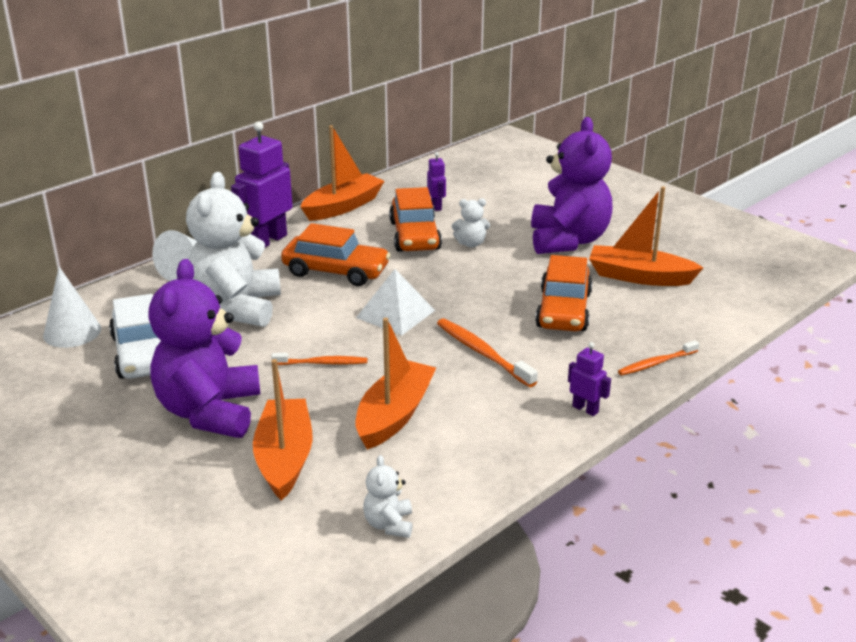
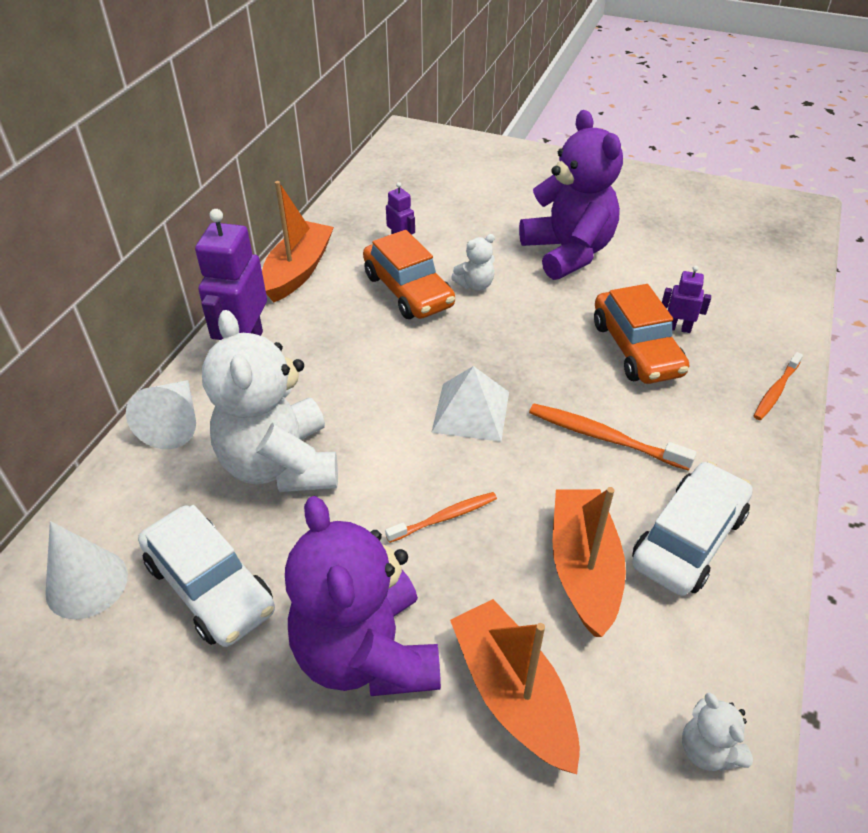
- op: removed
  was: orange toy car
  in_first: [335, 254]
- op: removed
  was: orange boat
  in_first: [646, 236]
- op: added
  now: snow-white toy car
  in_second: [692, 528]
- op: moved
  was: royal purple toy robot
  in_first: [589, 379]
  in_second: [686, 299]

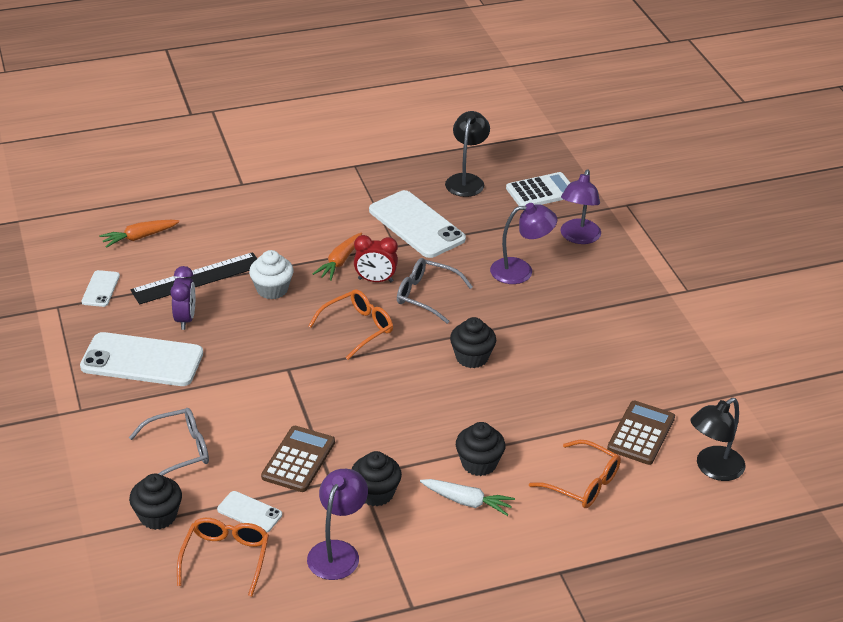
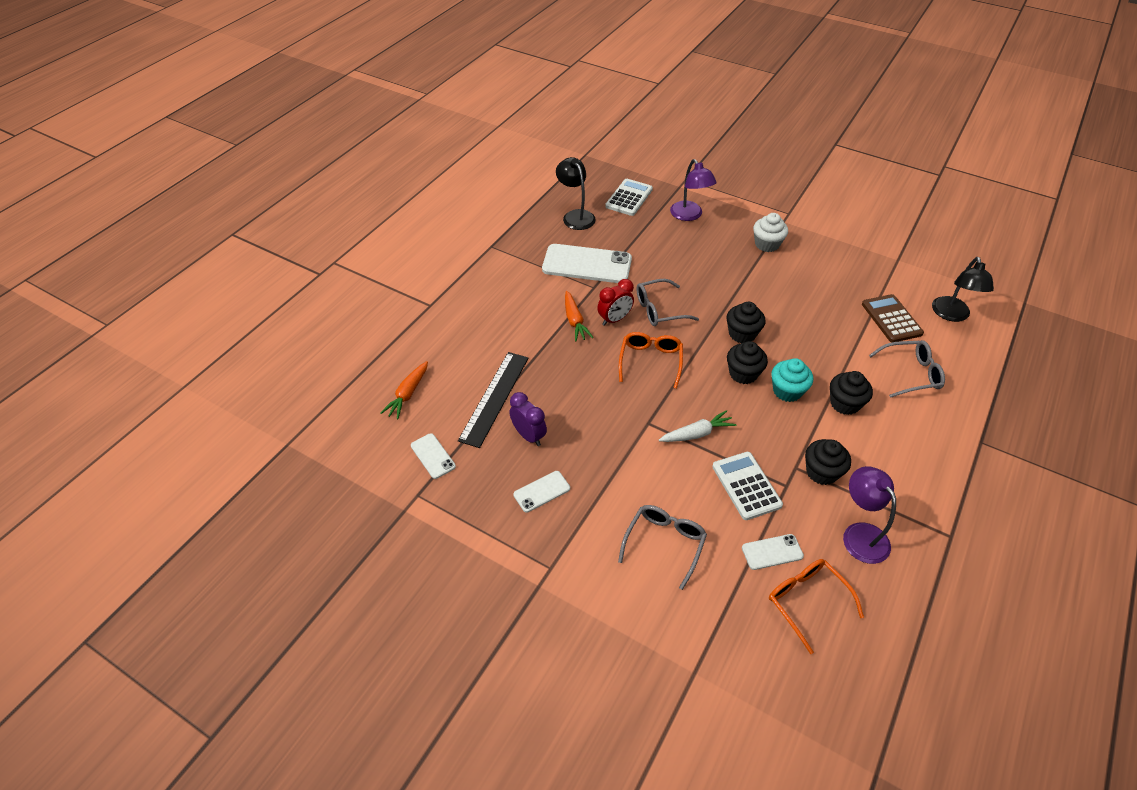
- op: removed
  was: royal purple reading lamp
  in_first: [523, 243]
- op: added
  now: aqua cupcake
  in_second: [792, 380]
- op: moved
  was: black cupcake
  in_first: [155, 502]
  in_second: [747, 362]
- op: moved
  was: snow-white cupcake
  in_first: [271, 274]
  in_second: [770, 232]
- op: moved
  was: snow-white carrot
  in_first: [467, 497]
  in_second: [697, 426]
- op: recoloured
  was: russet adding machine
  now: snow-white adding machine
  in_first: [298, 459]
  in_second: [747, 486]
- op: recoloured
  was: orange glasses
  now: grey glasses
  in_first: [575, 474]
  in_second: [907, 369]
- op: resized
  was: snow-white smartphone
  in_first: [141, 359]
  in_second: [541, 492]
  ratio: 0.49

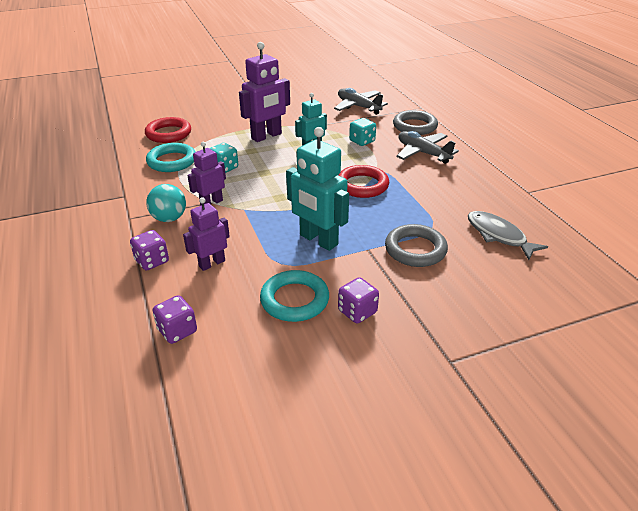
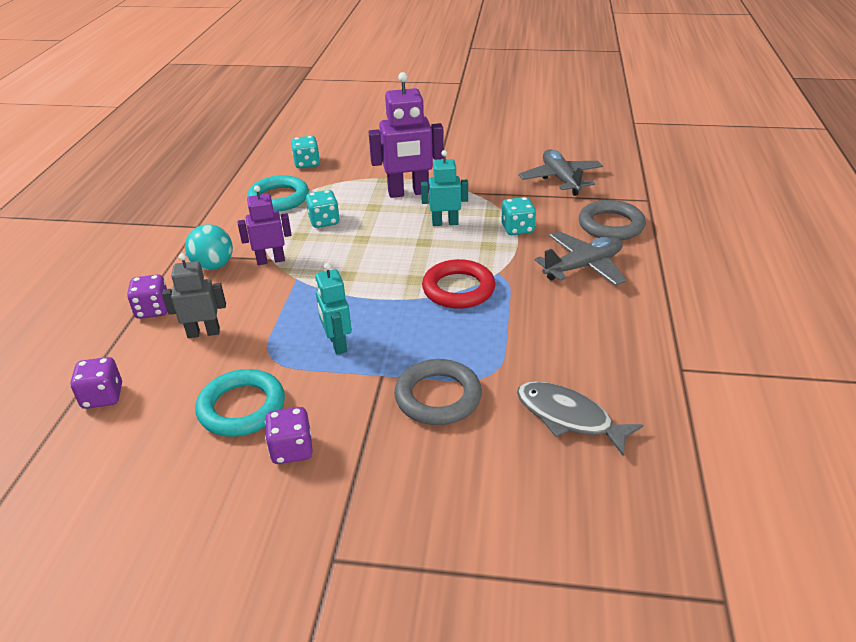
- op: replaced
  was: crimson hoop
  now: aqua die
  in_first: [168, 130]
  in_second: [305, 152]
- op: recoloured
  was: royal purple toy robot
  now: grey toy robot
  in_first: [206, 234]
  in_second: [194, 295]
- op: turned
  was: grey plane
  in_first: [427, 147]
  in_second: [580, 258]
  clockwise: 75
- op: turned
  was: grey toy fish
  in_first: [508, 235]
  in_second: [580, 418]
  clockwise: -45
- op: resized
  was: aqua toy robot
  in_first: [317, 189]
  in_second: [333, 308]
  ratio: 0.61

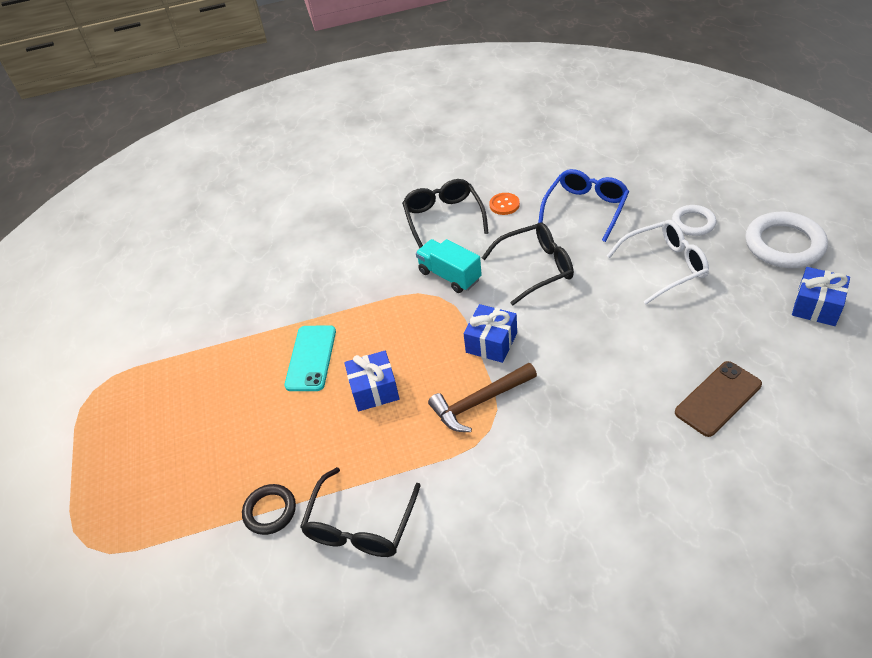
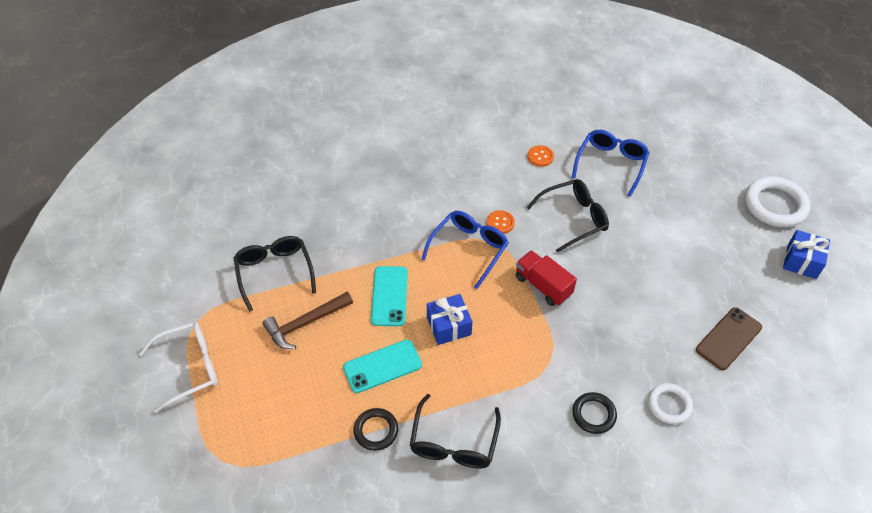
- op: added
  now: aqua smartphone
  in_second: [382, 366]
- op: added
  now: royal blue glasses
  in_second: [465, 250]
- op: added
  now: black hoop
  in_second: [594, 413]
- op: moved
  was: black glasses
  in_first: [445, 213]
  in_second: [274, 274]
- op: moved
  was: russet carpenter's hammer
  in_first: [482, 397]
  in_second: [307, 320]
- op: moved
  was: snow-white glasses
  in_first: [658, 262]
  in_second: [178, 367]
- op: moved
  was: snow-white hoop
  in_first: [694, 220]
  in_second: [670, 403]
- op: replaced
  was: aqua toy truck
  now: orange sewing button
  in_first: [449, 266]
  in_second: [501, 222]
- op: replaced
  was: royal blue gift
  now: crimson toy truck
  in_first: [490, 333]
  in_second: [546, 278]

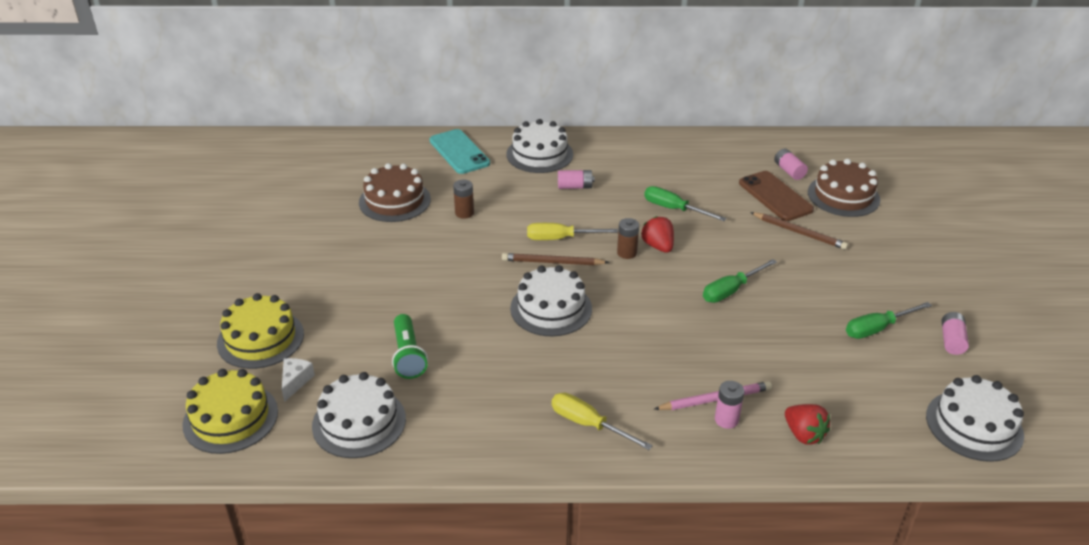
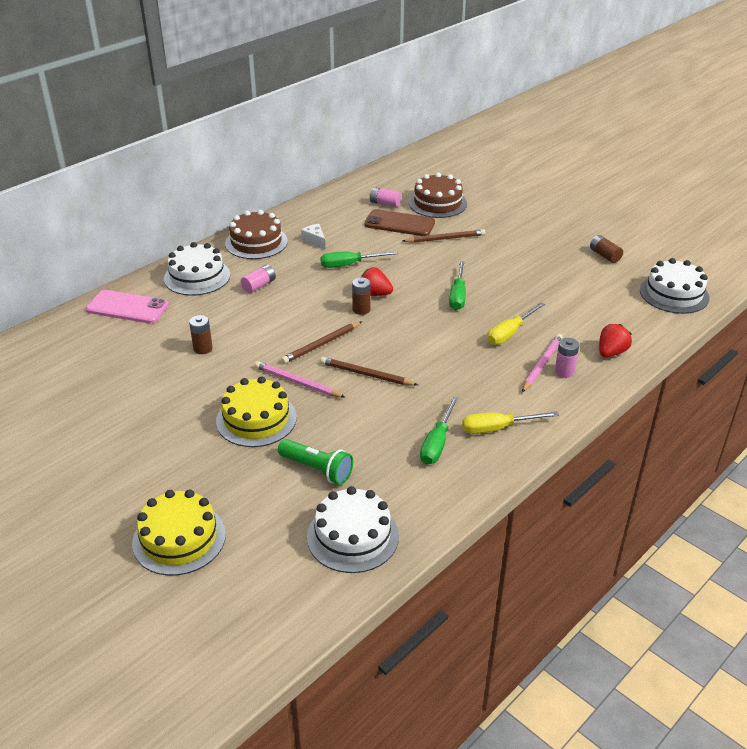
- op: added
  now: rosy pencil
  in_second: [300, 379]
- op: moved
  was: bright yellow layer cake
  in_first: [230, 411]
  in_second: [256, 411]
- op: moved
  was: snow-white cheese wedge
  in_first: [298, 380]
  in_second: [313, 236]
- op: moved
  was: russet layer cake
  in_first: [395, 192]
  in_second: [256, 234]
- op: moved
  was: bright yellow screwdriver
  in_first: [572, 231]
  in_second: [516, 323]
- op: moved
  was: leaf-green screwdriver
  in_first: [889, 320]
  in_second: [439, 430]
- op: replaced
  was: snow-white layer cake
  now: russet pencil
  in_first: [551, 300]
  in_second: [369, 371]
- op: recoloured
  was: aqua smartphone
  now: rosy smartphone
  in_first: [460, 151]
  in_second: [127, 306]
- op: recoloured
  was: rosy AA battery
  now: russet AA battery
  in_first: [955, 333]
  in_second: [606, 249]
- op: turned
  was: crimson strawberry
  in_first: [807, 424]
  in_second: [615, 340]
  clockwise: -60

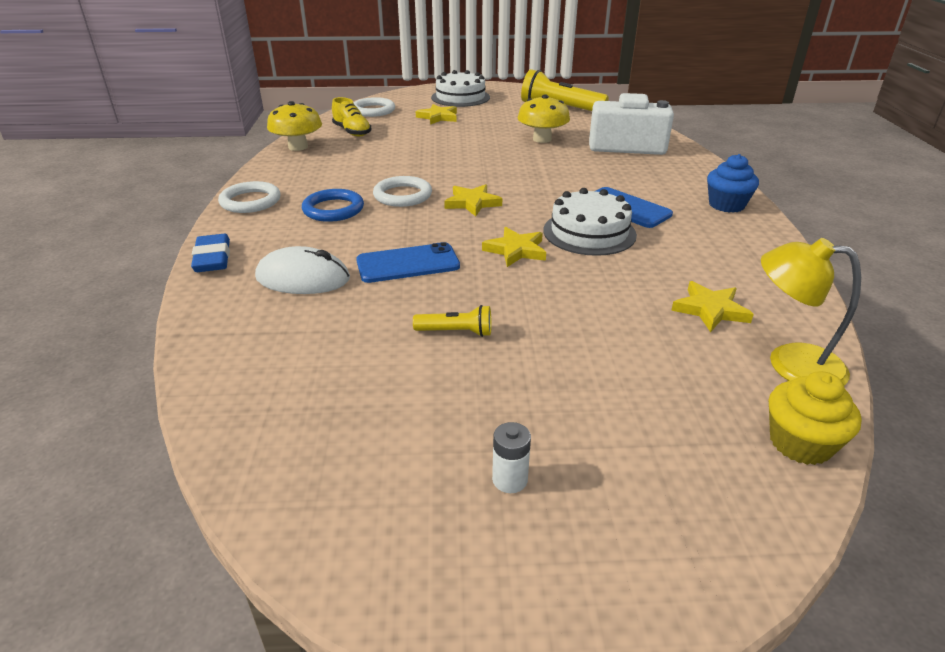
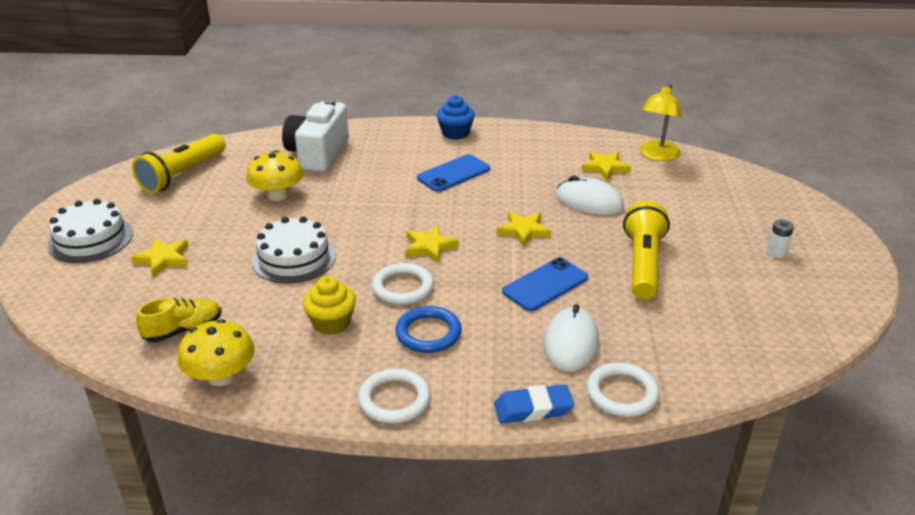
- op: added
  now: snow-white PC mouse
  in_second: [590, 195]
- op: moved
  was: snow-white hoop
  in_first: [374, 107]
  in_second: [623, 390]
- op: moved
  was: snow-white layer cake
  in_first: [590, 222]
  in_second: [294, 250]
- op: moved
  was: bright yellow cupcake
  in_first: [815, 418]
  in_second: [329, 305]
- op: turned
  was: royal blue smartphone
  in_first: [408, 262]
  in_second: [545, 284]
  clockwise: 60
- op: resized
  was: bright yellow pocket torch
  in_first: [452, 321]
  in_second: [646, 250]
  ratio: 2.06

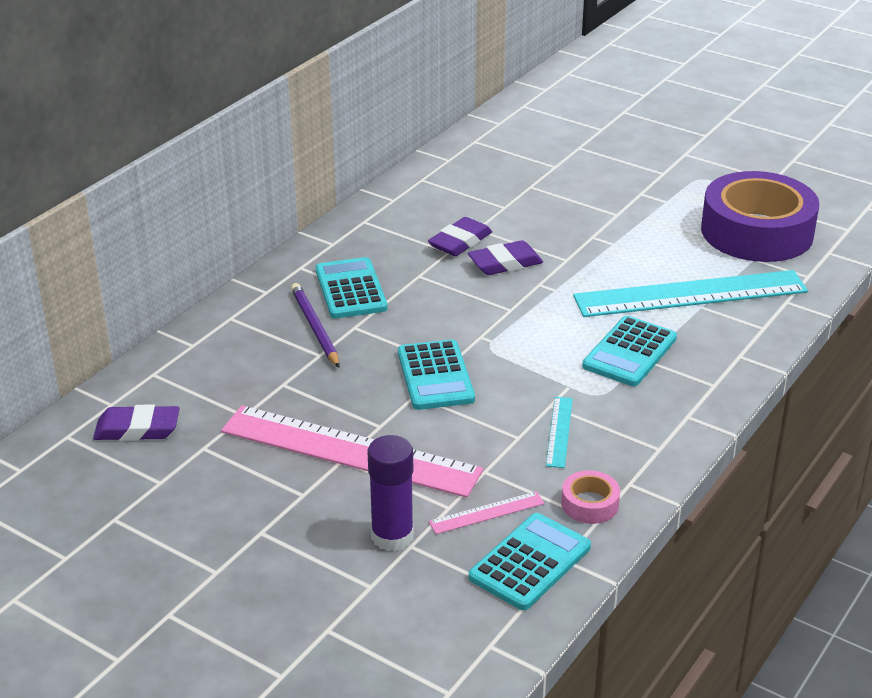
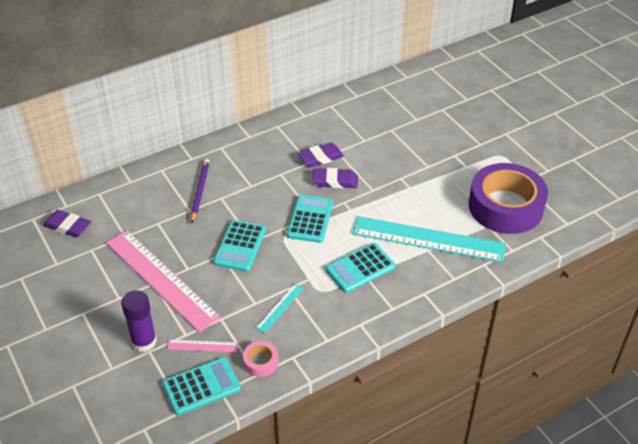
- op: moved
  was: aqua adding machine
  in_first: [352, 287]
  in_second: [310, 219]

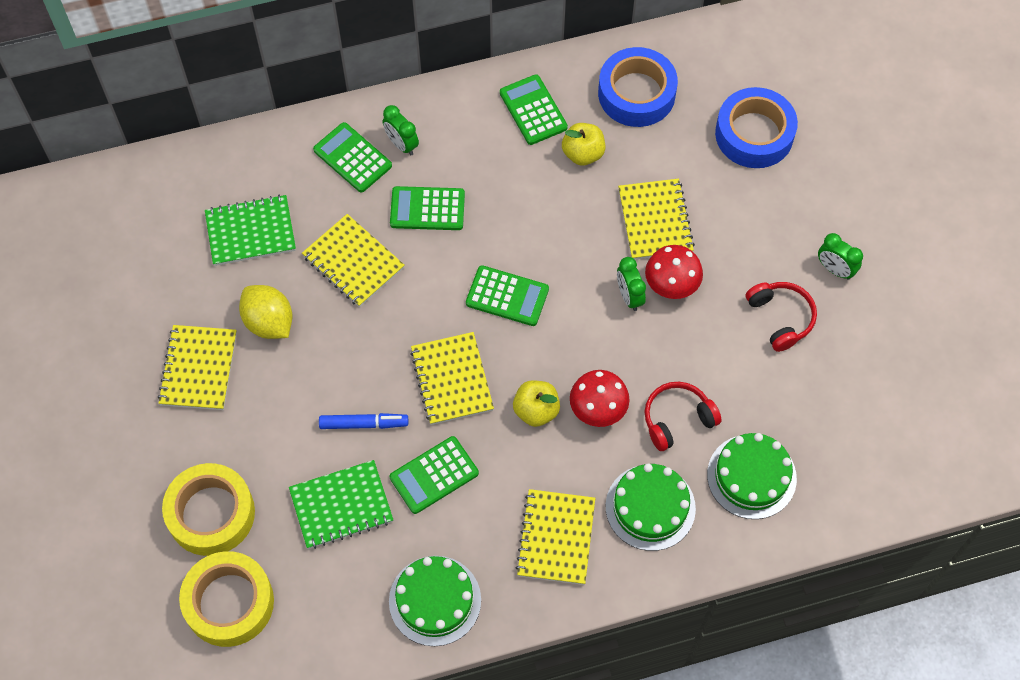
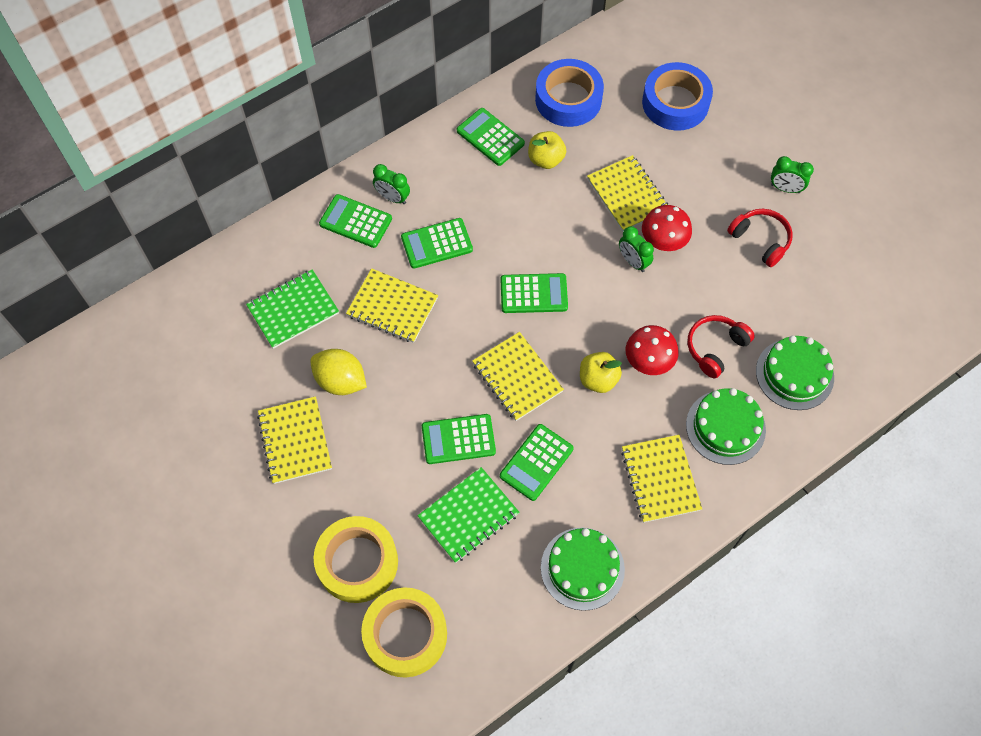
- op: replaced
  was: royal blue marker
  now: leaf-green adding machine
  in_first: [363, 421]
  in_second: [459, 439]

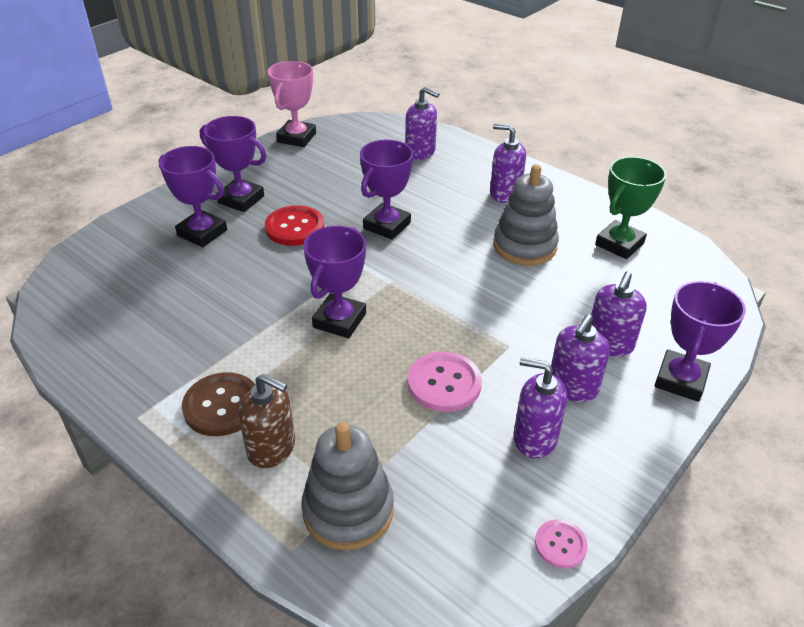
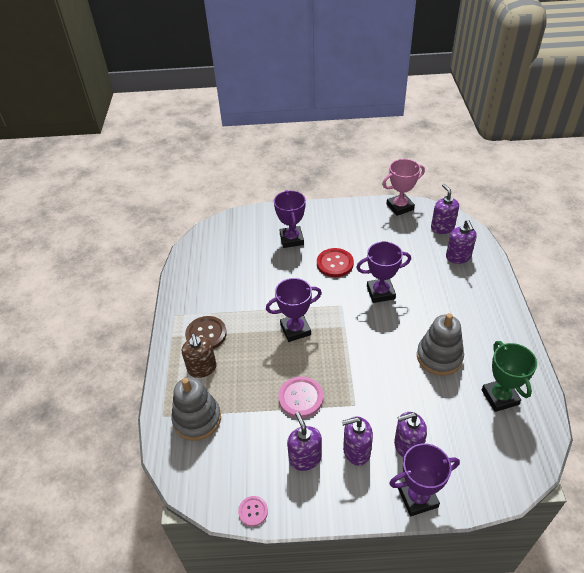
- op: removed
  was: royal purple trophy
  in_first: [233, 164]
- op: moved
  was: royal purple soap dispenser
  in_first: [508, 163]
  in_second: [445, 209]
- op: turned
  was: leaf-green trophy
  in_first: [630, 208]
  in_second: [509, 376]
  clockwise: 75

